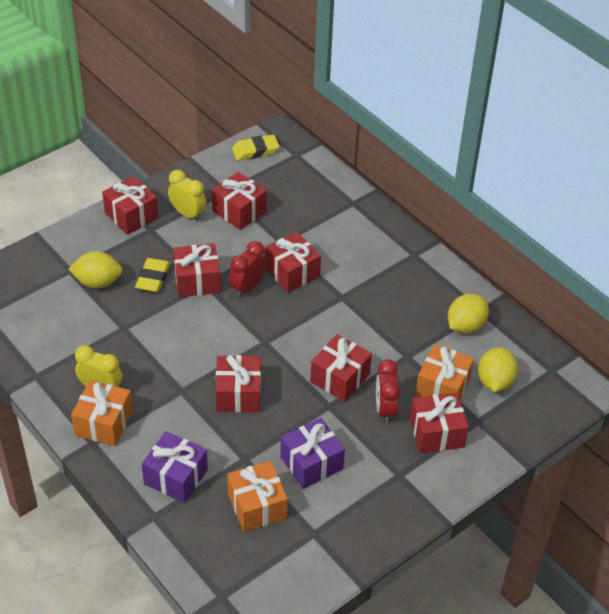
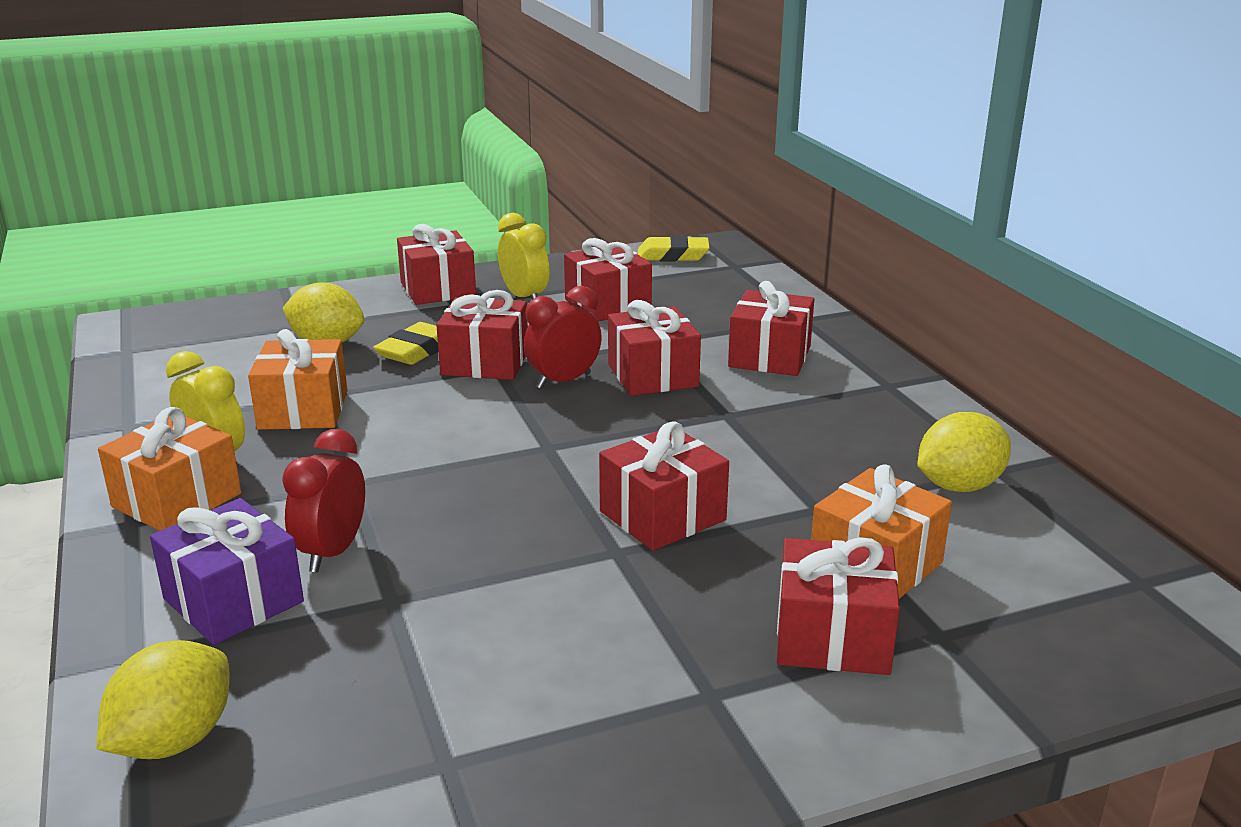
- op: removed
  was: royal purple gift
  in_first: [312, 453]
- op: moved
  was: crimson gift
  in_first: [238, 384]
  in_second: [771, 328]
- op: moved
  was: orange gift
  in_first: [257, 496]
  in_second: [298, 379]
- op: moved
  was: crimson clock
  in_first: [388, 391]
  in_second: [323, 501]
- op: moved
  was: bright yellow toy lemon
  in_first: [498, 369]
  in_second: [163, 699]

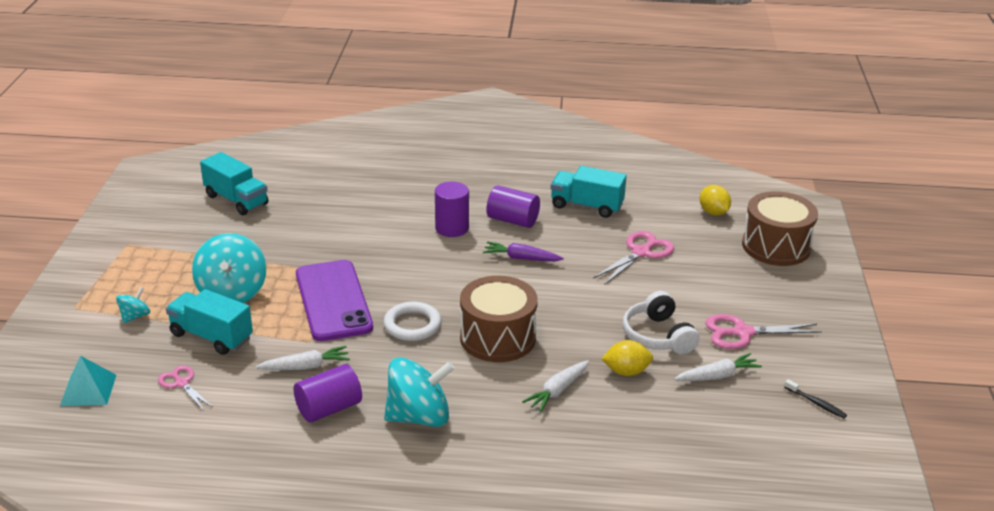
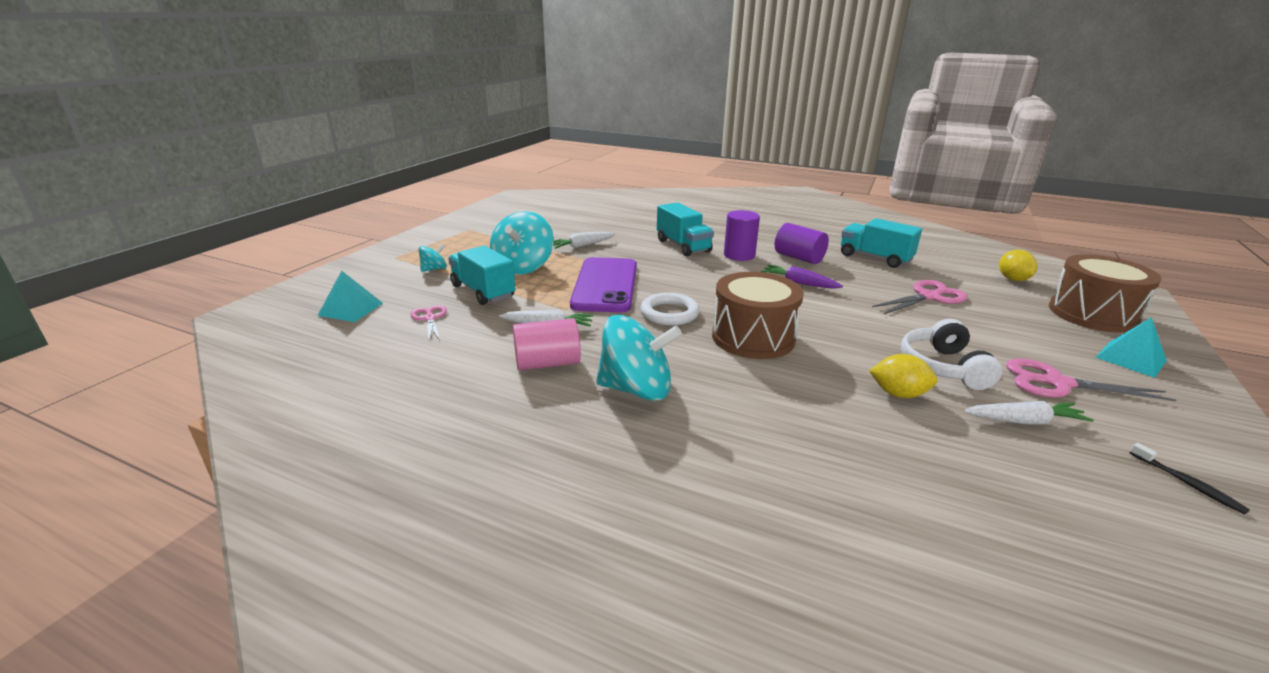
- op: added
  now: aqua solid pyramid
  in_second: [1131, 347]
- op: moved
  was: aqua toy truck
  in_first: [234, 183]
  in_second: [685, 229]
- op: moved
  was: snow-white carrot
  in_first: [555, 386]
  in_second: [584, 240]
- op: recoloured
  was: royal purple cylinder
  now: rosy cylinder
  in_first: [328, 393]
  in_second: [547, 344]

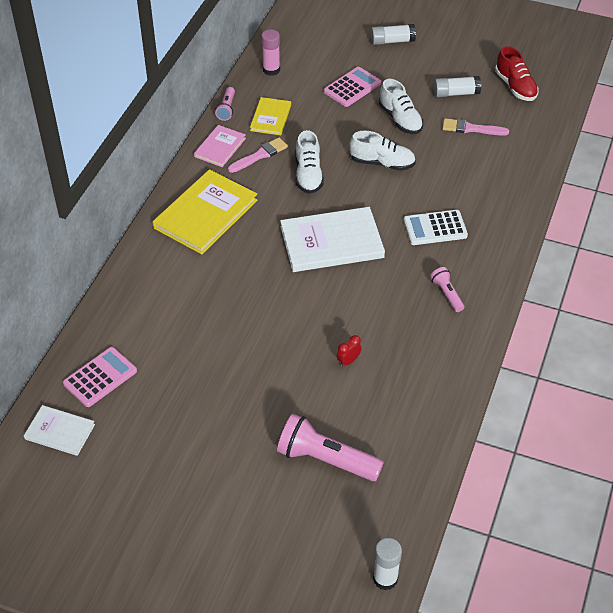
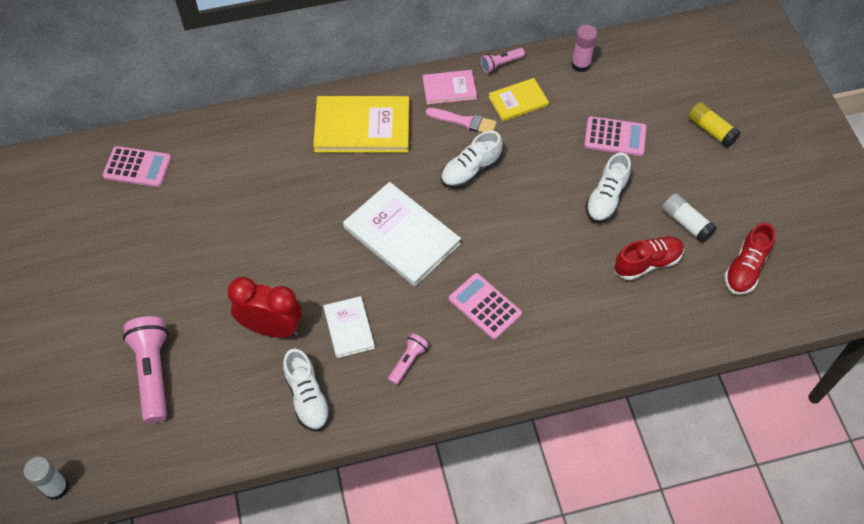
- op: moved
  was: snow-white hardback
  in_first: [59, 430]
  in_second: [349, 327]
- op: moved
  was: snow-white lace-up shoe
  in_first: [383, 151]
  in_second: [307, 390]
- op: replaced
  was: rosy paint brush
  now: crimson lace-up shoe
  in_first: [476, 127]
  in_second: [649, 258]
- op: recoloured
  was: snow-white glue stick
  now: bright yellow glue stick
  in_first: [393, 34]
  in_second: [714, 125]
- op: recoloured
  was: snow-white adding machine
  now: rosy adding machine
  in_first: [436, 227]
  in_second: [485, 306]
- op: resized
  was: crimson clock
  in_first: [349, 351]
  in_second: [264, 307]
  ratio: 2.45

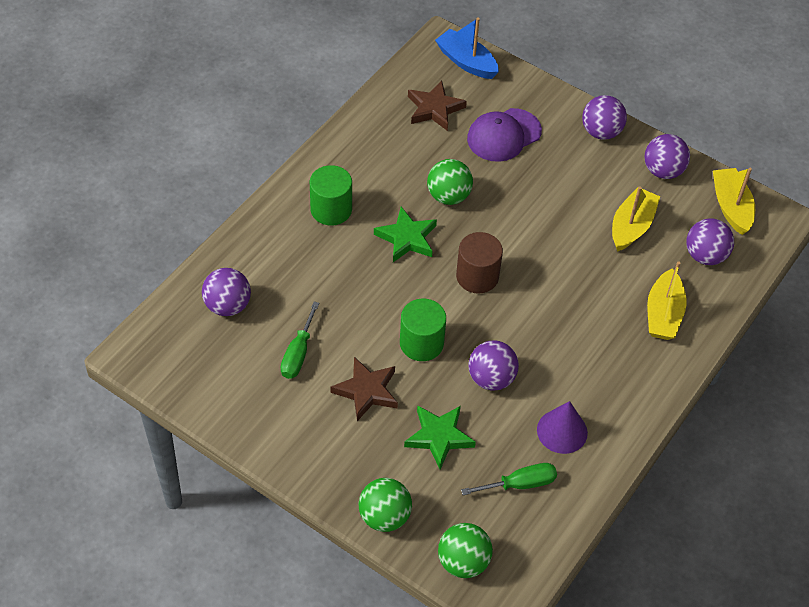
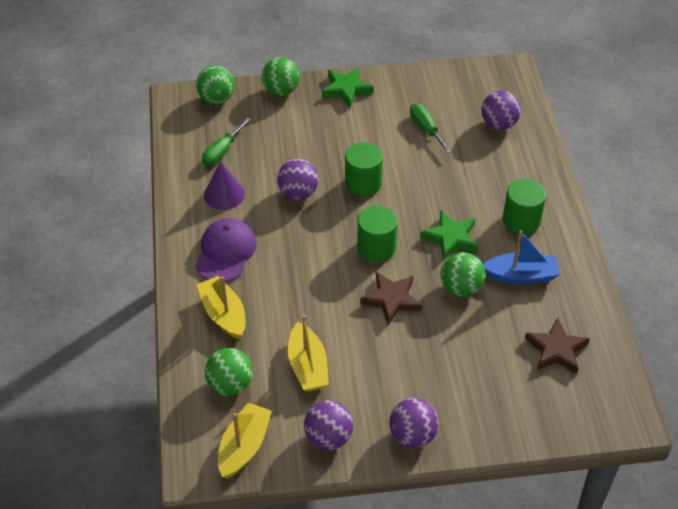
- op: moved
  was: russet star
  in_first: [364, 389]
  in_second: [391, 298]
- op: moved
  was: leaf-green star
  in_first: [440, 437]
  in_second: [348, 87]
- op: moved
  was: royal blue boat
  in_first: [467, 48]
  in_second: [521, 257]
- op: moved
  was: royal purple peaked cap
  in_first: [504, 135]
  in_second: [226, 250]
- op: recoloured
  was: russet cylinder
  now: leaf-green cylinder
  in_first: [479, 263]
  in_second: [377, 234]
- op: recoloured
  was: royal purple sphere
  now: leaf-green sphere
  in_first: [710, 241]
  in_second: [229, 372]
- op: turned
  was: bright yellow boat
  in_first: [734, 201]
  in_second: [245, 440]
  clockwise: -105

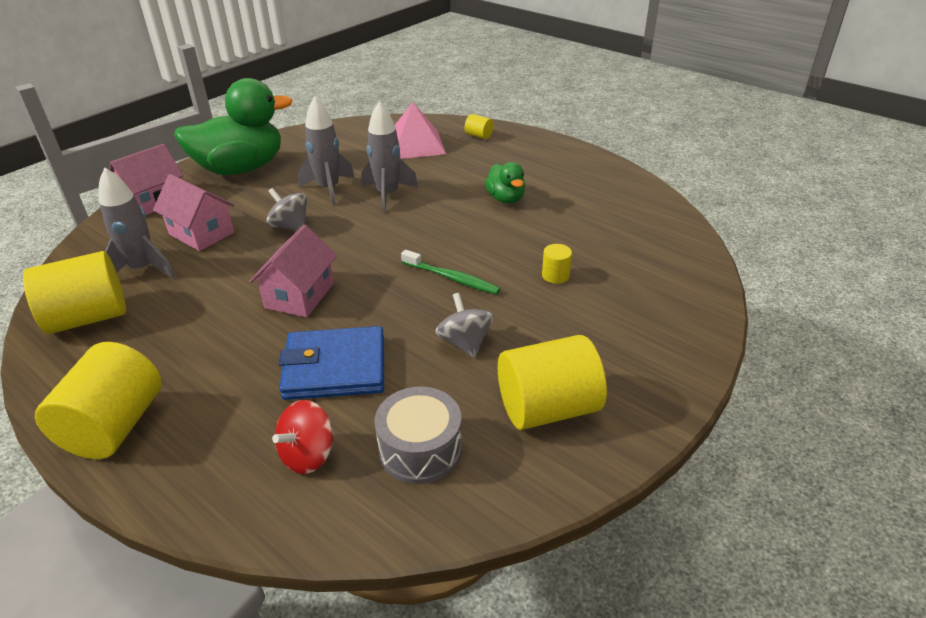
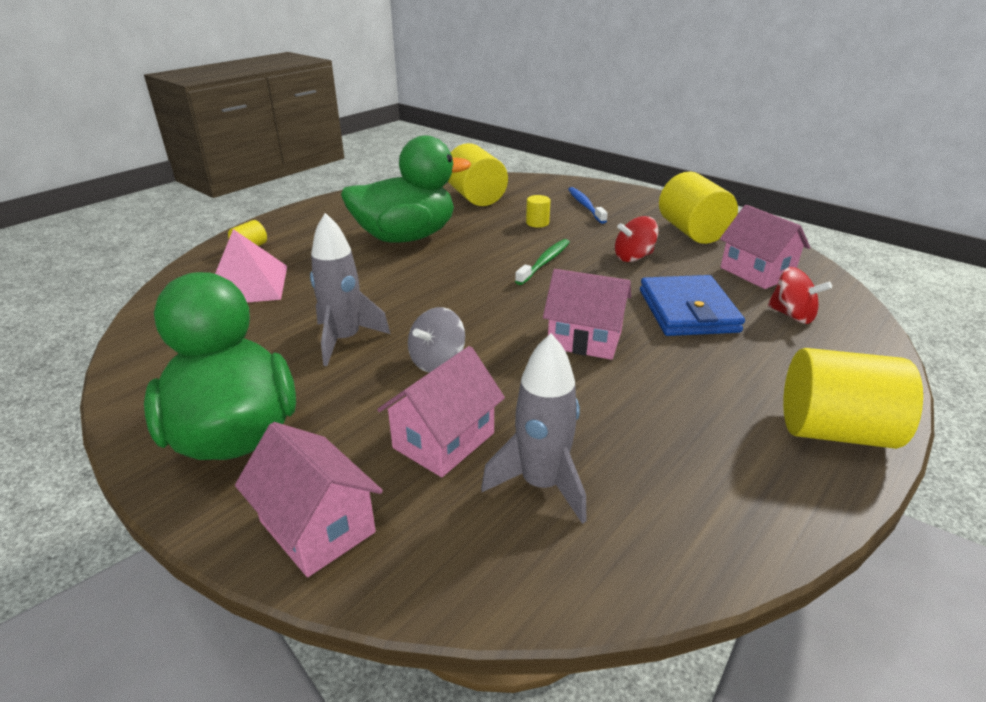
- op: removed
  was: grey rocket
  in_first: [389, 156]
- op: added
  now: royal blue dental brush
  in_second: [588, 205]
- op: moved
  was: bright yellow cylinder
  in_first: [74, 292]
  in_second: [478, 174]
- op: replaced
  was: grey drum
  now: rosy cottage
  in_first: [418, 435]
  in_second: [765, 247]
- op: recoloured
  was: grey toy top
  now: crimson toy top
  in_first: [464, 325]
  in_second: [637, 239]
- op: resized
  was: leaf-green duck
  in_first: [505, 182]
  in_second: [406, 189]
  ratio: 2.09

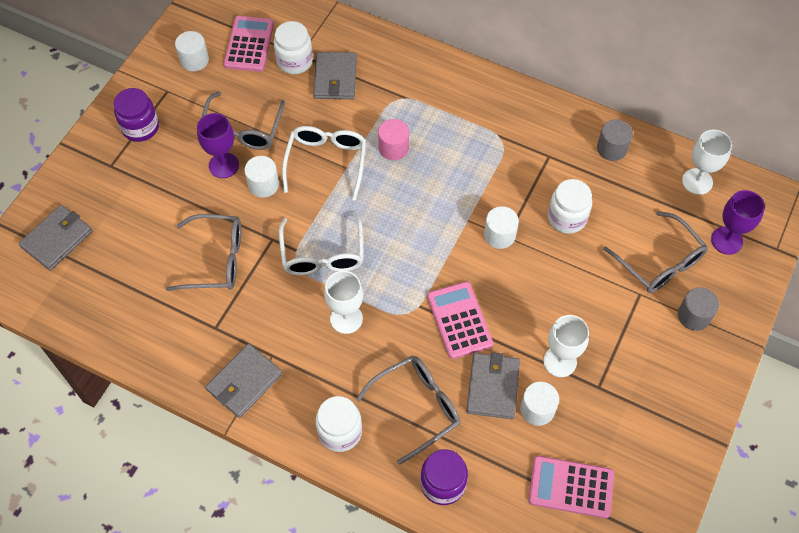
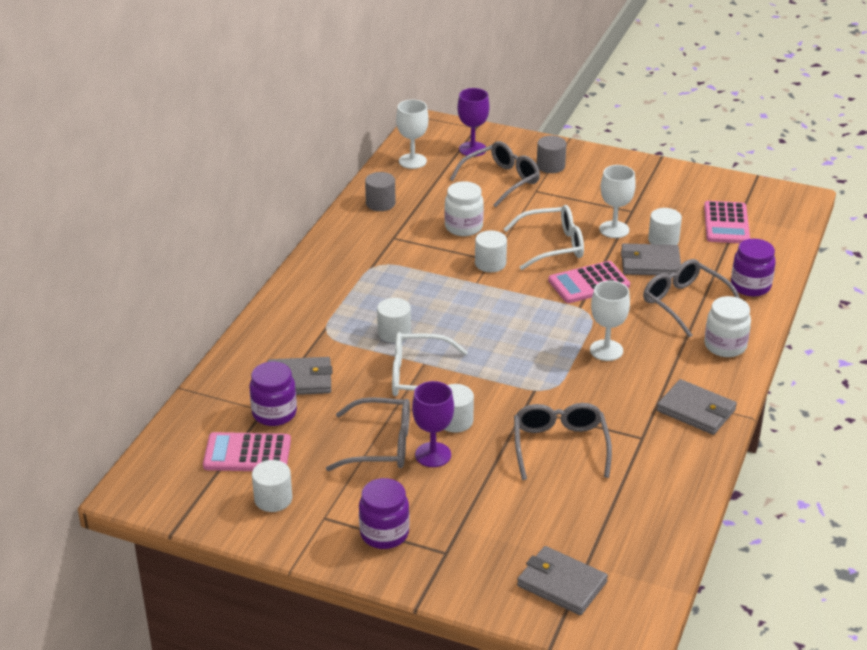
- op: moved
  was: snow-white glasses
  in_first: [321, 244]
  in_second: [544, 237]
- op: recoloured
  was: snow-white jar
  now: royal purple jar
  in_first: [293, 47]
  in_second: [273, 393]
- op: recoloured
  was: rosy cylinder
  now: snow-white cylinder
  in_first: [393, 139]
  in_second: [394, 320]

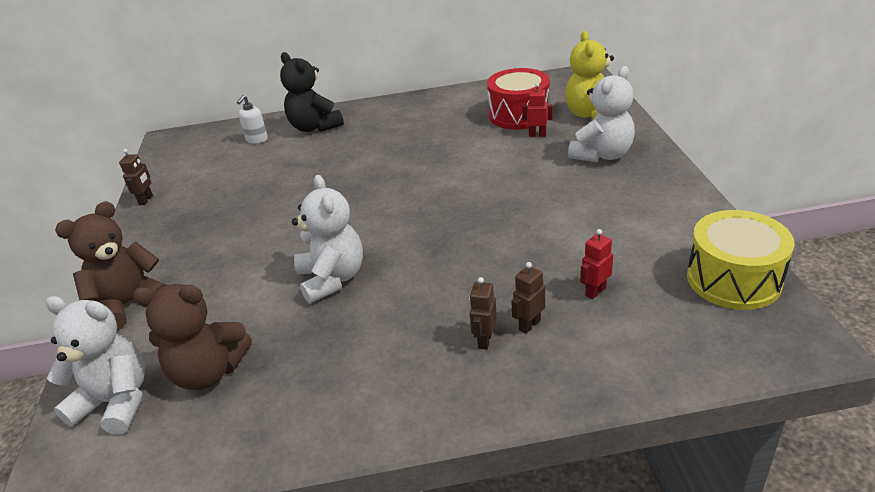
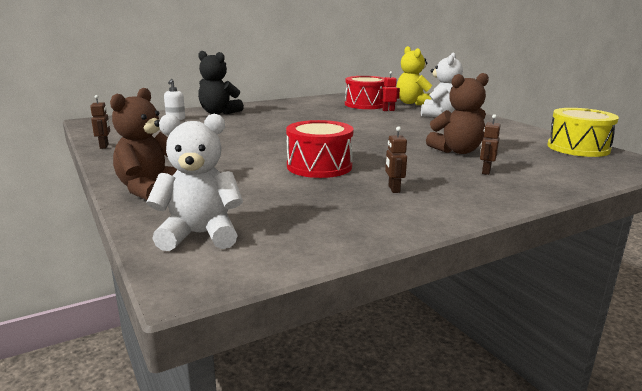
- op: removed
  was: crimson toy robot
  in_first: [596, 264]
- op: moved
  was: russet teddy
  in_first: [192, 337]
  in_second: [457, 113]
- op: moved
  was: russet toy robot
  in_first: [483, 313]
  in_second: [396, 160]
- op: replaced
  was: snow-white teddy
  now: crimson drum
  in_first: [327, 239]
  in_second: [319, 149]

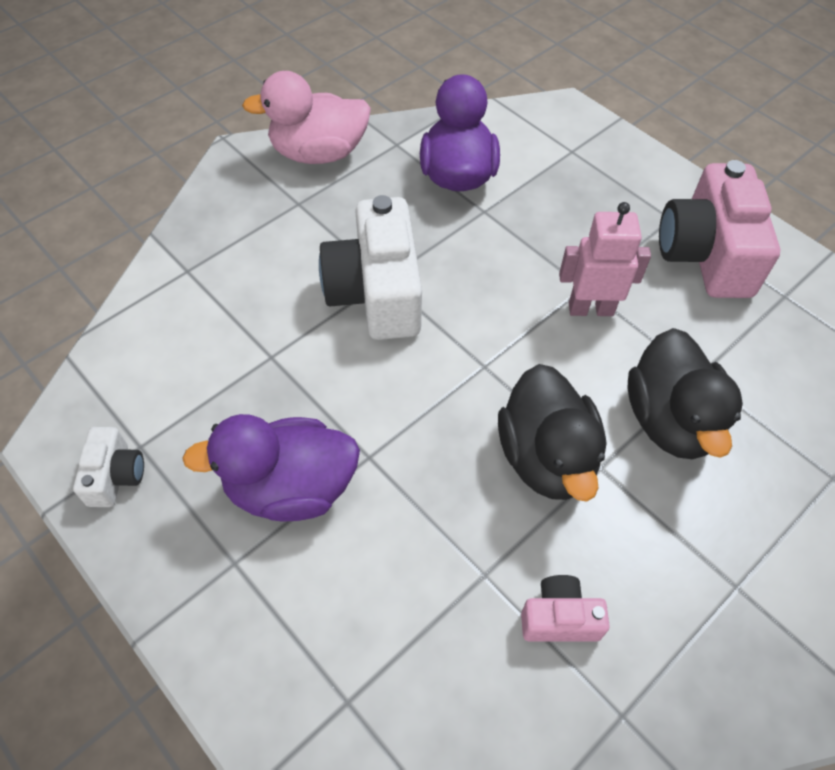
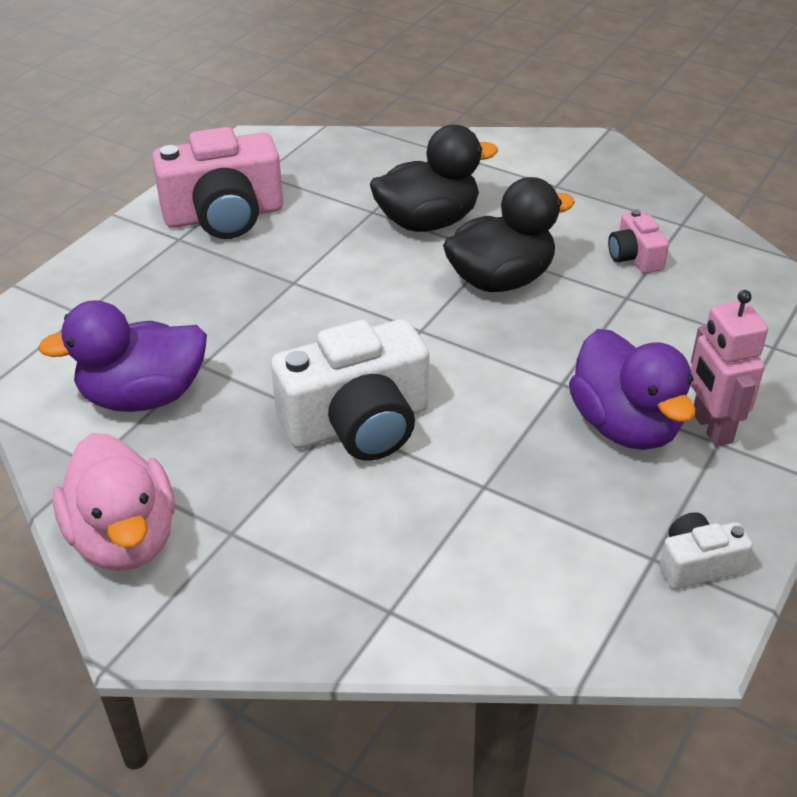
- op: moved
  was: rosy toy robot
  in_first: [605, 259]
  in_second: [729, 368]

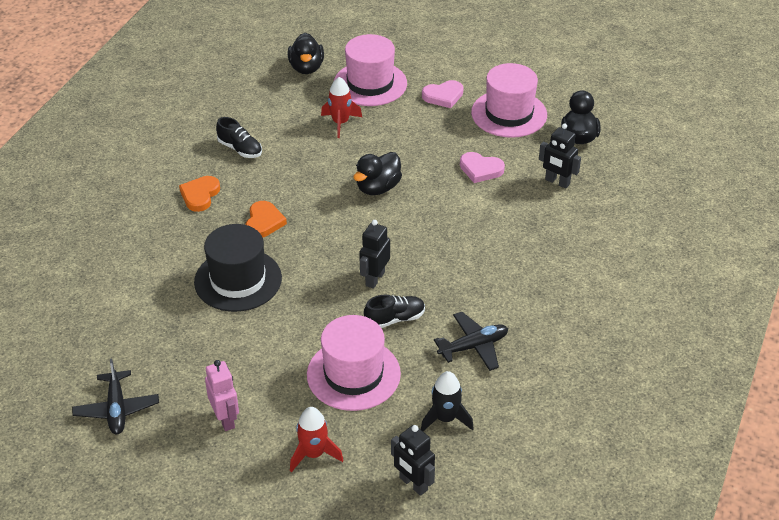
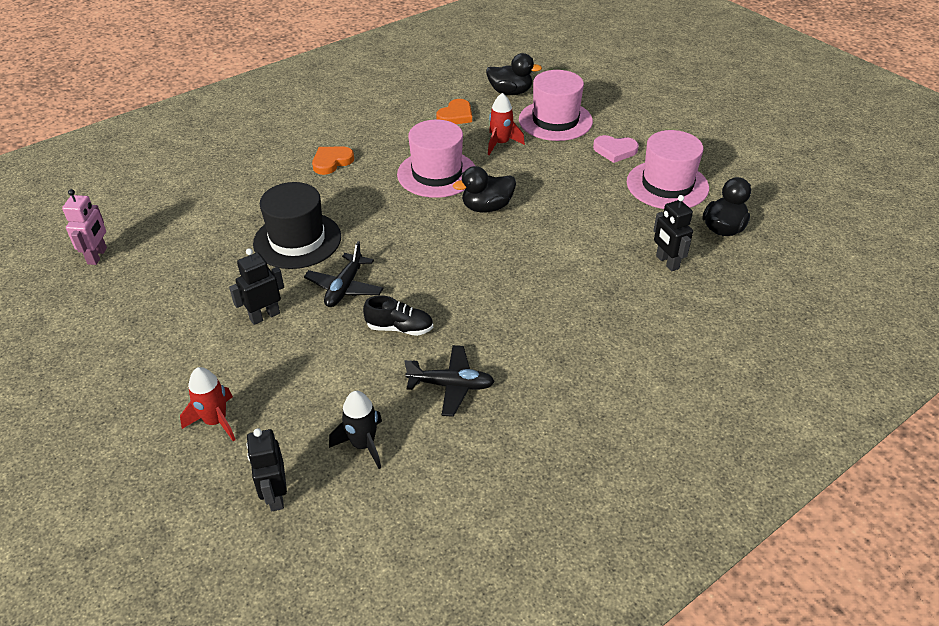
- op: removed
  was: black lace-up shoe
  in_first: [239, 137]
- op: removed
  was: rosy heart shape
  in_first: [482, 167]
- op: moved
  was: black plane
  in_first: [115, 396]
  in_second: [344, 274]
- op: moved
  was: rosy toy robot
  in_first: [222, 395]
  in_second: [84, 227]
- op: moved
  was: orange heart shape
  in_first: [266, 219]
  in_second: [454, 111]
- op: moved
  was: rosy top hat
  in_first: [354, 363]
  in_second: [436, 159]
- op: moved
  was: black toy robot
  in_first: [374, 254]
  in_second: [256, 286]
- op: turned
  was: black duck
  in_first: [306, 53]
  in_second: [514, 74]
  clockwise: -105

